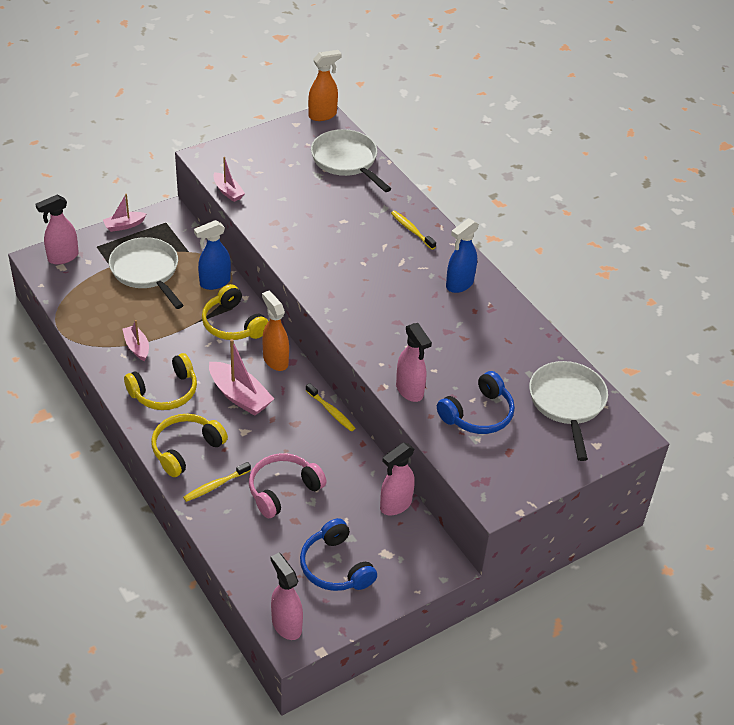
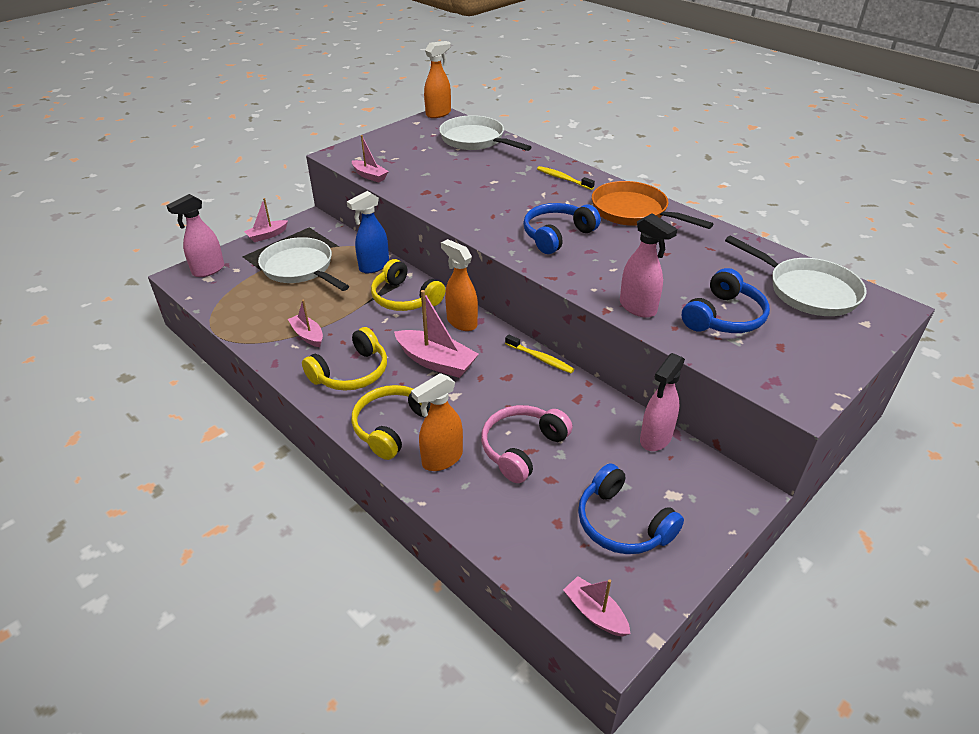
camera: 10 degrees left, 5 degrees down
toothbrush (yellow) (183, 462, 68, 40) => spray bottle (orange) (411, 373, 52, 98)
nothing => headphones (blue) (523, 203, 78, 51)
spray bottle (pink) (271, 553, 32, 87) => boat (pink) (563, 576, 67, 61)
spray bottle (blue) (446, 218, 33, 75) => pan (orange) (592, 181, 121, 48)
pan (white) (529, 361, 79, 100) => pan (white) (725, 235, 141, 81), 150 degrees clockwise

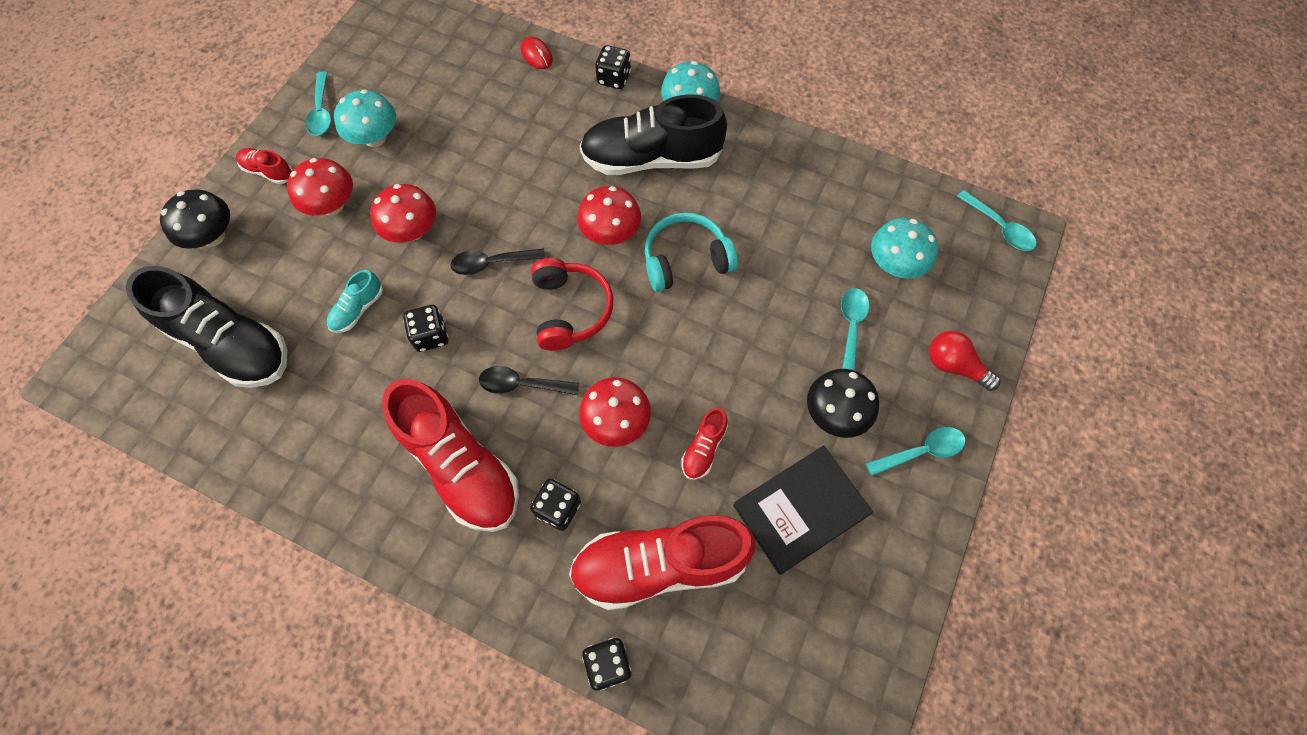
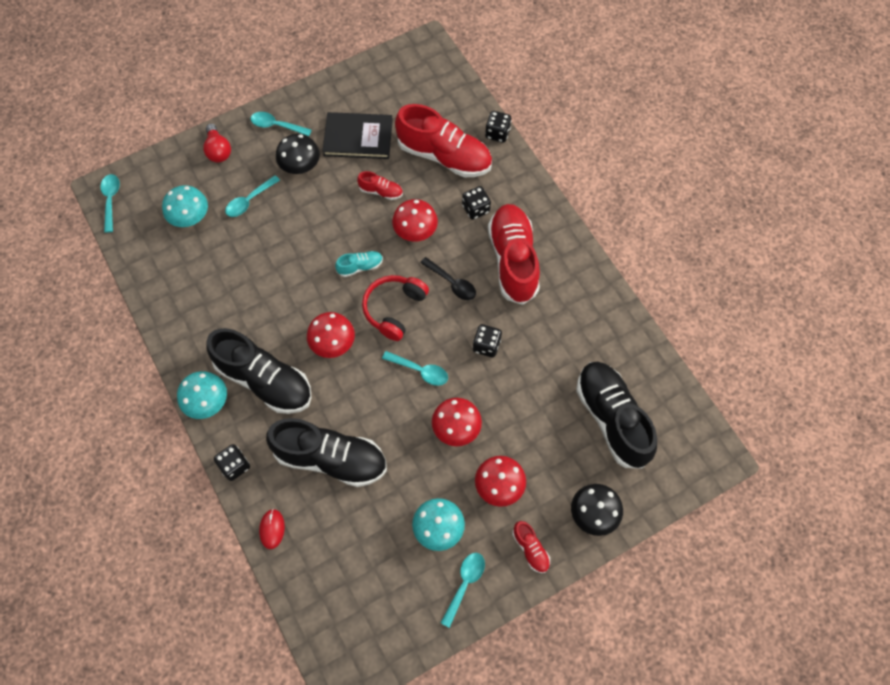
camera: 145 degrees left, 0 degrees up
nothing => shoe (black) (266, 418, 121, 69)
shoe (turquoise) (327, 270, 56, 63) => shoe (turquoise) (335, 251, 48, 26), relocated
shoe (red) (681, 407, 47, 73) => shoe (red) (357, 171, 46, 29), 45 degrees clockwise
spoon (black) (450, 248, 95, 27) => spoon (turquoise) (382, 351, 66, 35)
headphones (turquoise) (644, 212, 94, 80) => nothing

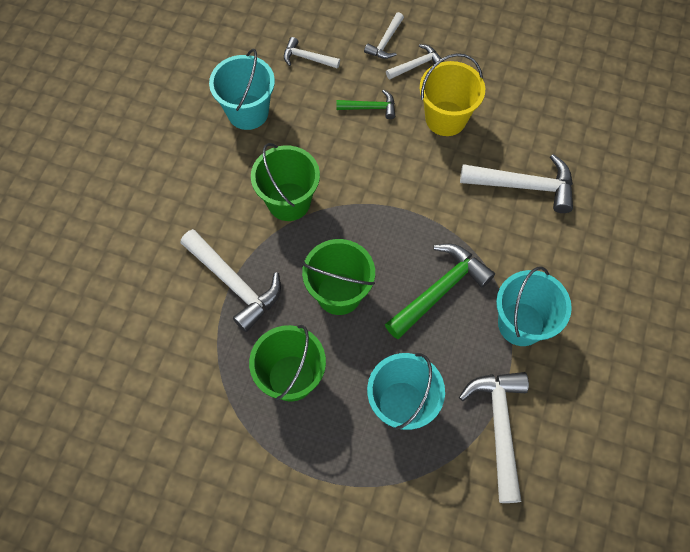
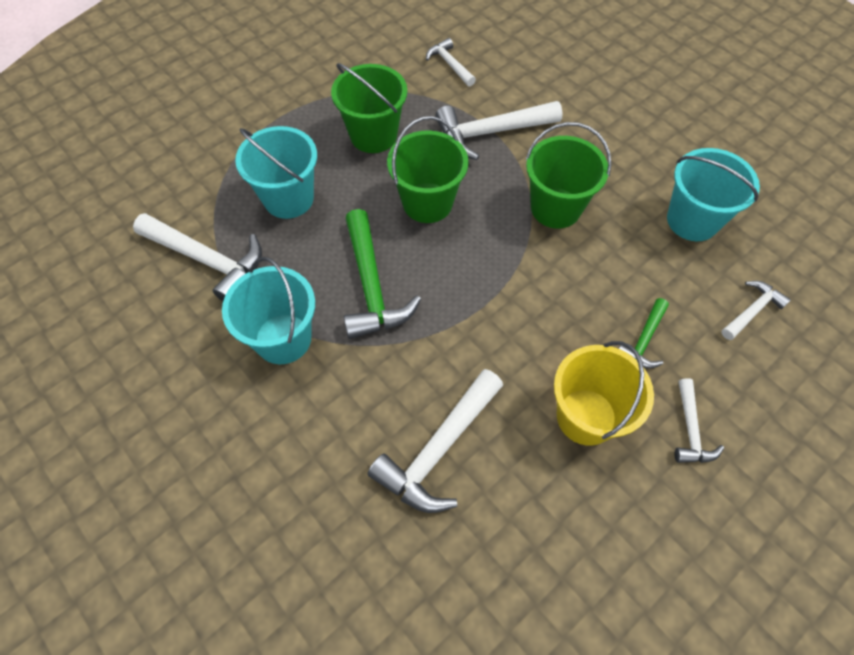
camera: 120 degrees right, 5 degrees down
hammer (white) (364, 12, 40, 47) => hammer (white) (426, 38, 50, 49), relocated

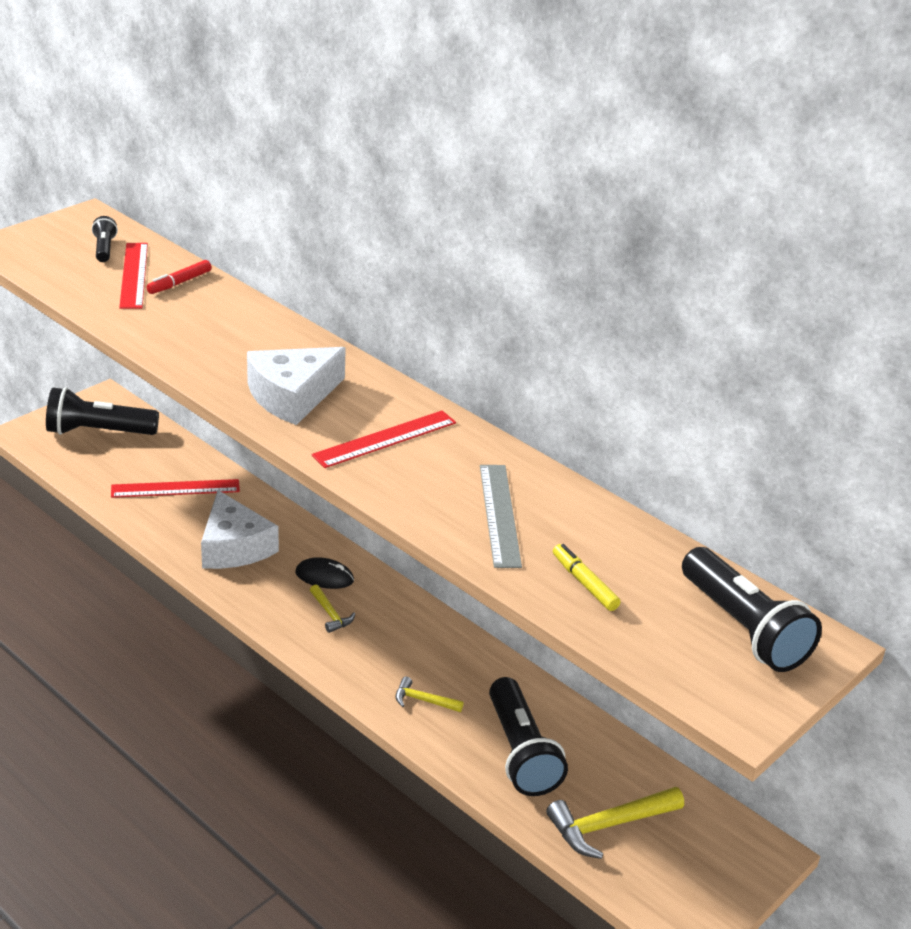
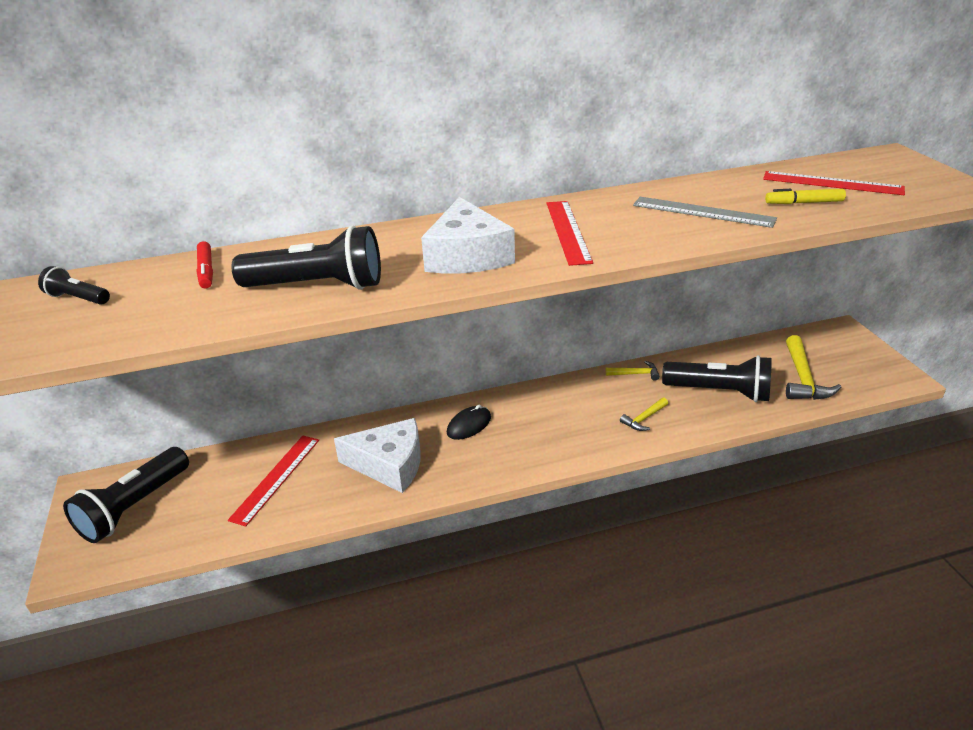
camera: 55 degrees left, 0 degrees up
flashlight (black) (682, 547, 140, 125) => flashlight (black) (231, 225, 150, 65), relocated
hammer (yellow) (310, 585, 45, 48) => hammer (yellow) (606, 361, 54, 20), relocated
ruler (red) (119, 243, 29, 66) => ruler (red) (763, 171, 142, 24), relocated

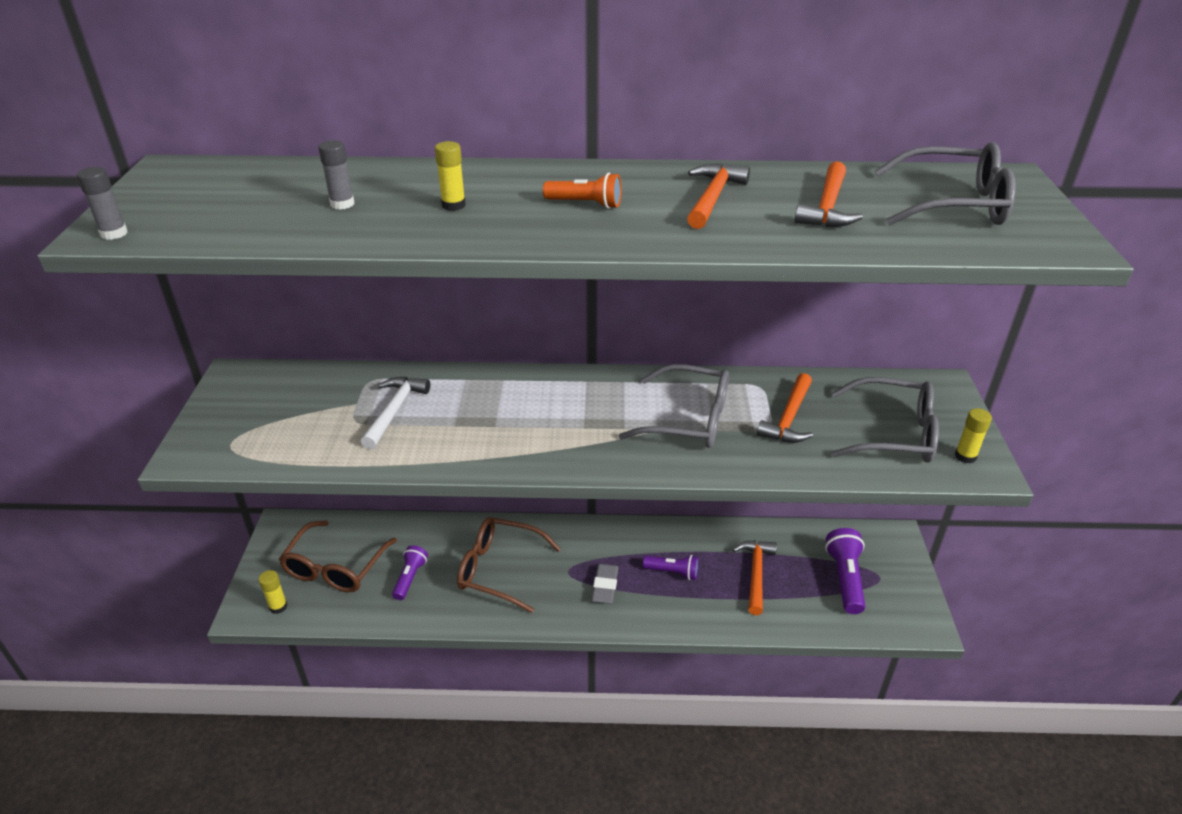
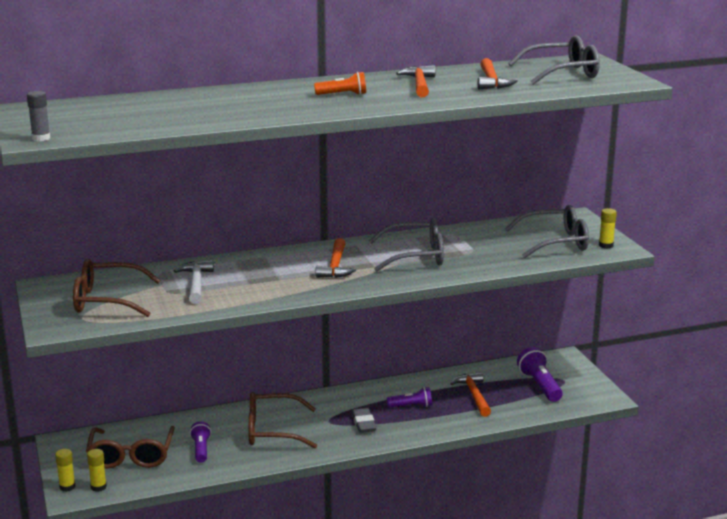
camera: 20 degrees left, 15 degrees down
glue stick (yellow) (435, 141, 31, 70) => glue stick (yellow) (55, 449, 20, 43), relocated
nothing => glasses (brown) (73, 259, 88, 58)
hammer (orange) (757, 373, 56, 70) => hammer (orange) (315, 238, 41, 40), relocated
glue stick (grey) (318, 140, 36, 70) => nothing

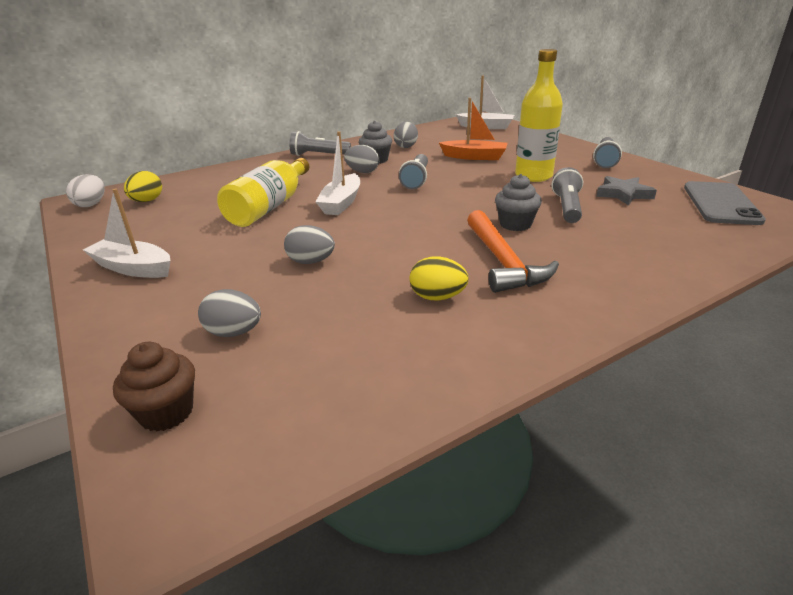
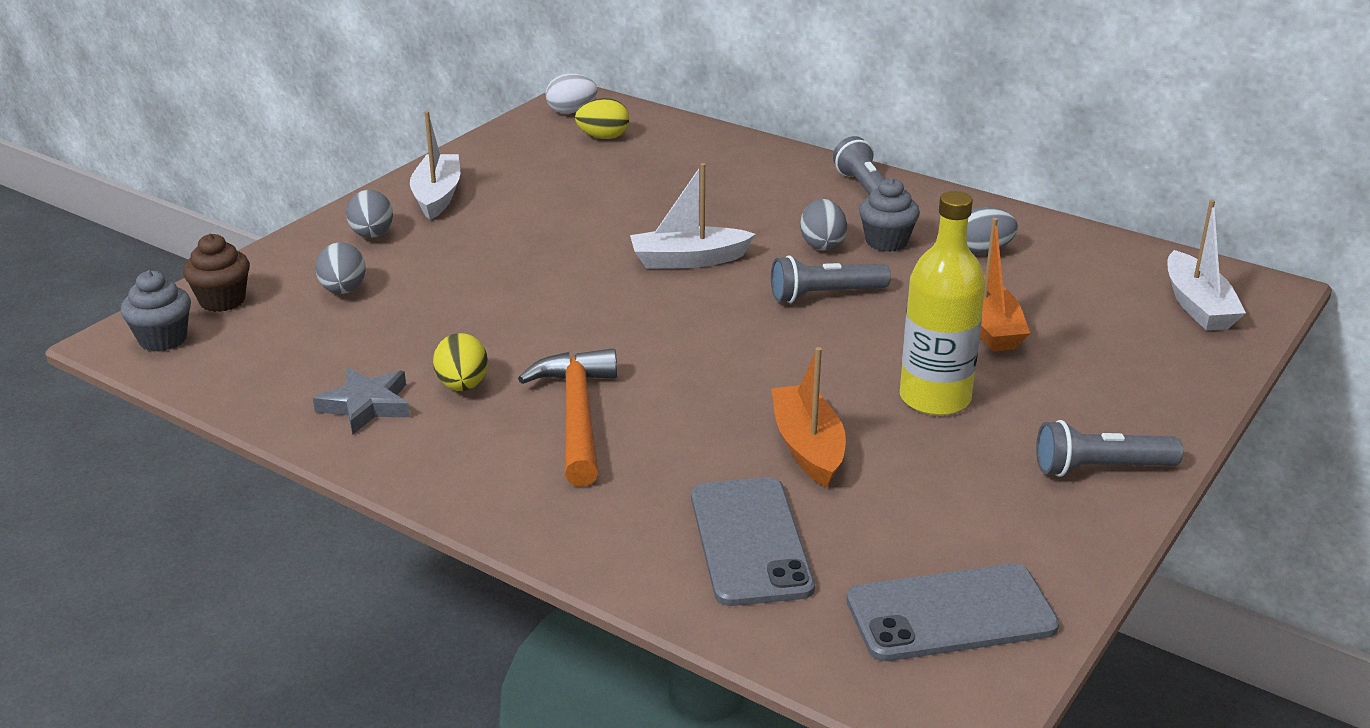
camera: 65 degrees right, 0 degrees up
cupcake (grey) (495, 174, 47, 57) => cupcake (grey) (121, 270, 70, 82), relocated
star (grey) (596, 176, 61, 30) => star (grey) (313, 368, 97, 67), relocated
egg (grey) (284, 225, 51, 39) => egg (grey) (346, 190, 47, 48), relocated
hammer (orange) (467, 210, 92, 83) => hammer (orange) (518, 348, 99, 139), 120 degrees clockwise
nothing => phone (grey) (691, 477, 124, 129)
flashlight (grey) (552, 167, 31, 56) => boat (orange) (771, 347, 75, 140)
bottle (yellow) (217, 158, 92, 69) => nothing

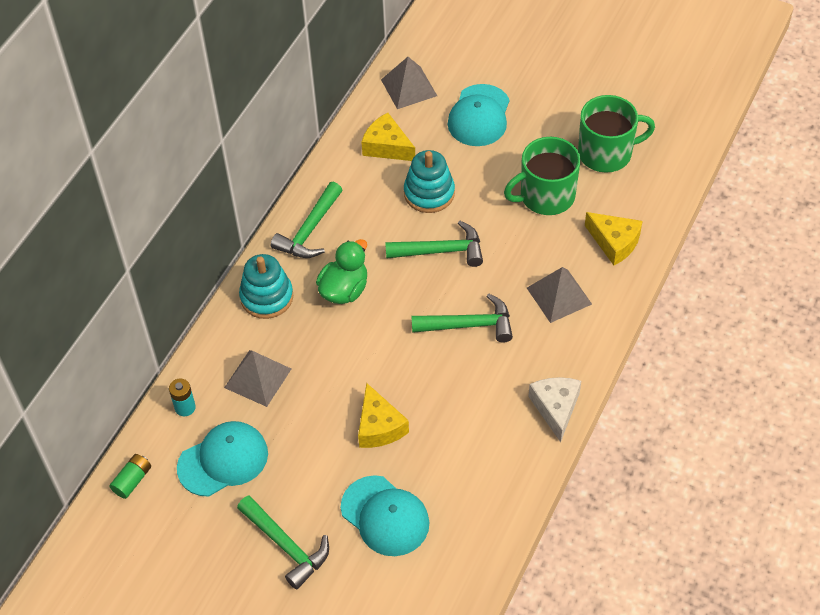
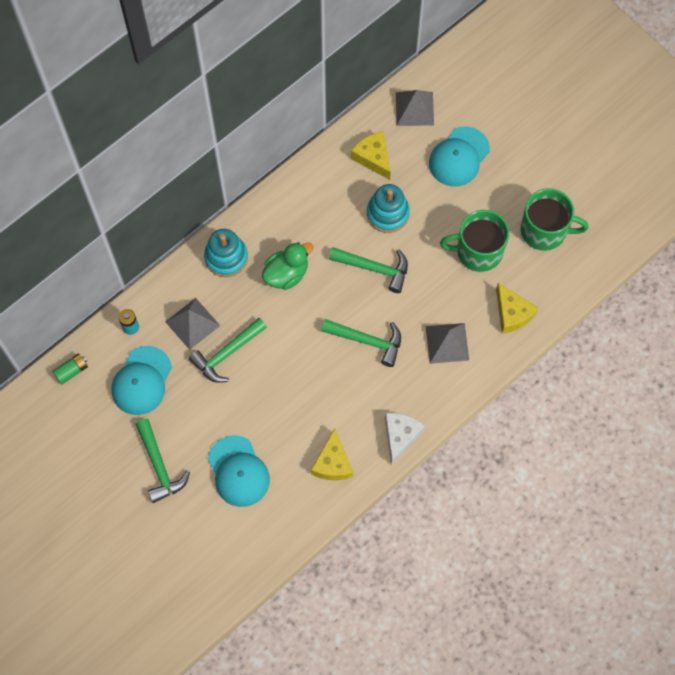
camera: 20 degrees right, 15 degrees up
cap (turquoise) (177, 421, 91, 76) => cap (turquoise) (111, 346, 61, 69), 120 degrees clockwise
hammer (green) (271, 182, 71, 76) => hammer (green) (189, 318, 78, 65), relocated
cheese (yellow) (358, 383, 51, 65) => cheese (yellow) (311, 428, 42, 52), relocated

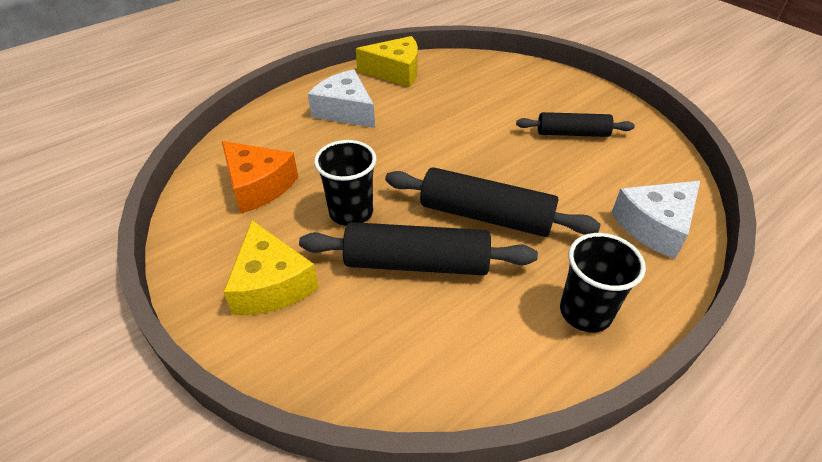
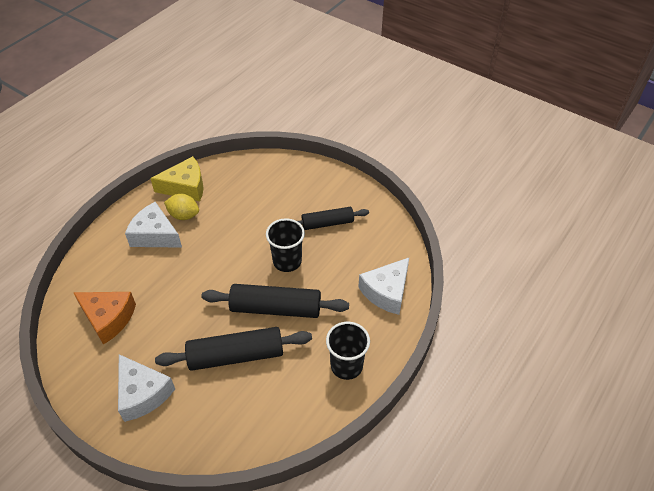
camera: 15 degrees left, 5 degrees up
cheese (yellow) (223, 220, 96, 95) => cheese (white) (118, 354, 57, 68)
nothing => lemon (yellow) (164, 194, 35, 26)
cup (black) (314, 140, 63, 86) => cup (black) (266, 218, 39, 54), relocated

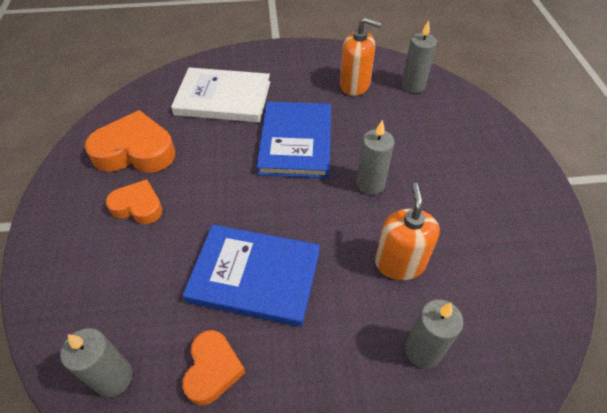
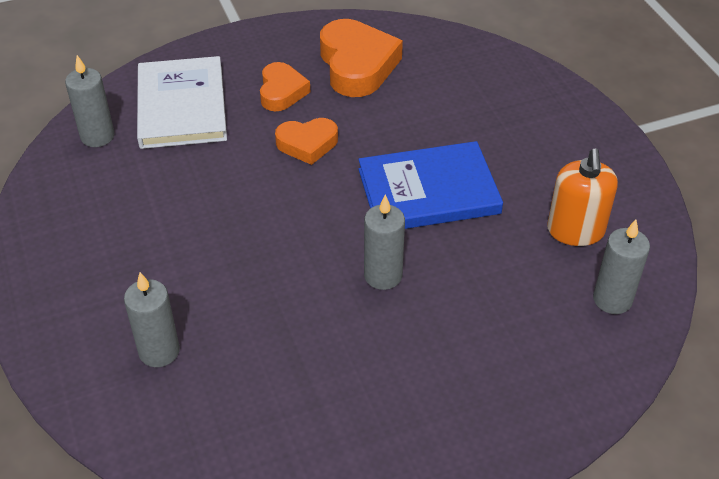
camera: 75 degrees right, 5 degrees down
book (white) (171, 67, 99, 56) => book (white) (137, 56, 90, 93), relocated
heart (orange) (182, 330, 63, 75) => heart (orange) (275, 118, 63, 47), relocated
book (blue) (183, 225, 137, 102) => nothing
soap dispenser (orange) (375, 183, 65, 97) => nothing

